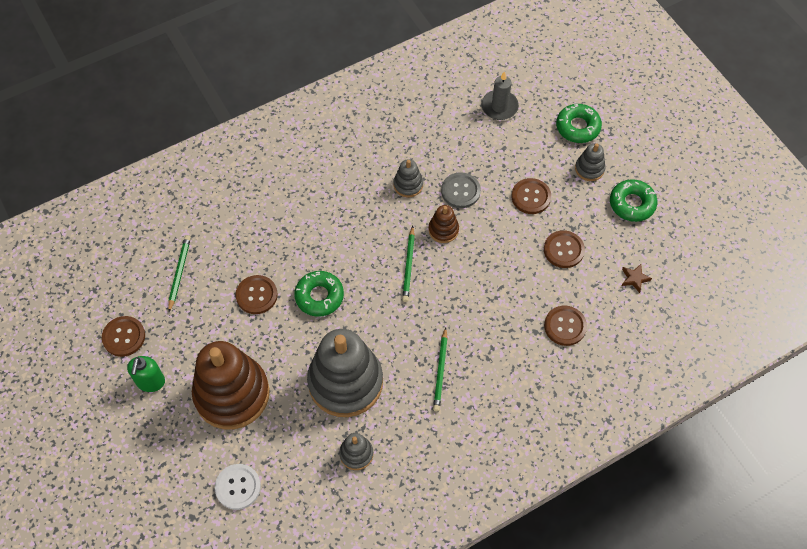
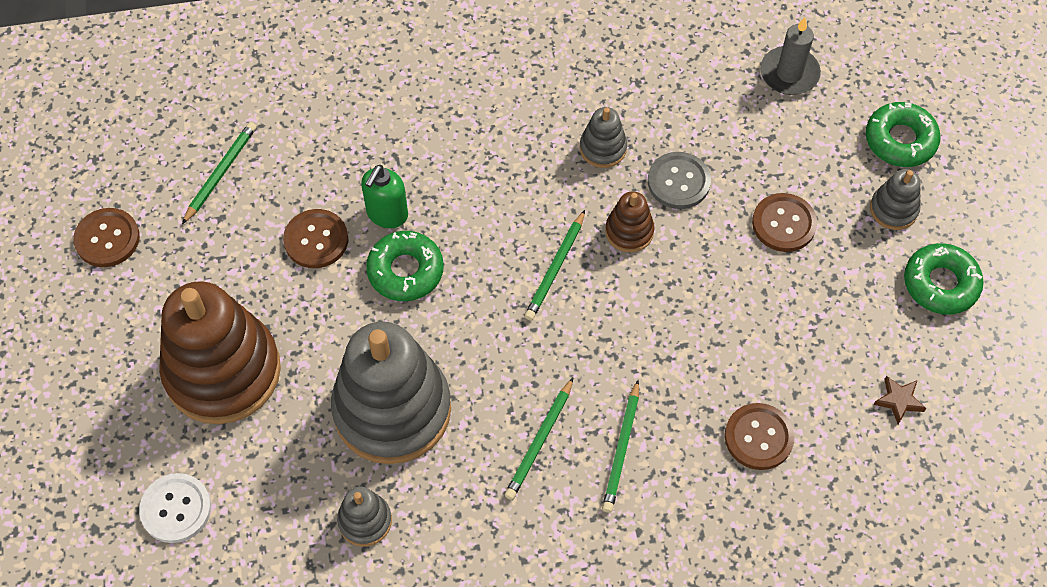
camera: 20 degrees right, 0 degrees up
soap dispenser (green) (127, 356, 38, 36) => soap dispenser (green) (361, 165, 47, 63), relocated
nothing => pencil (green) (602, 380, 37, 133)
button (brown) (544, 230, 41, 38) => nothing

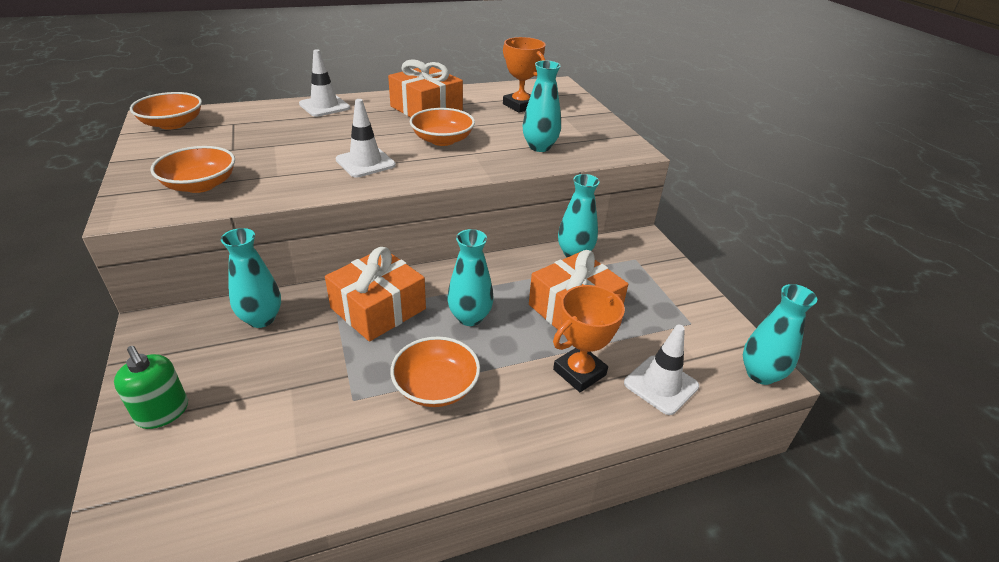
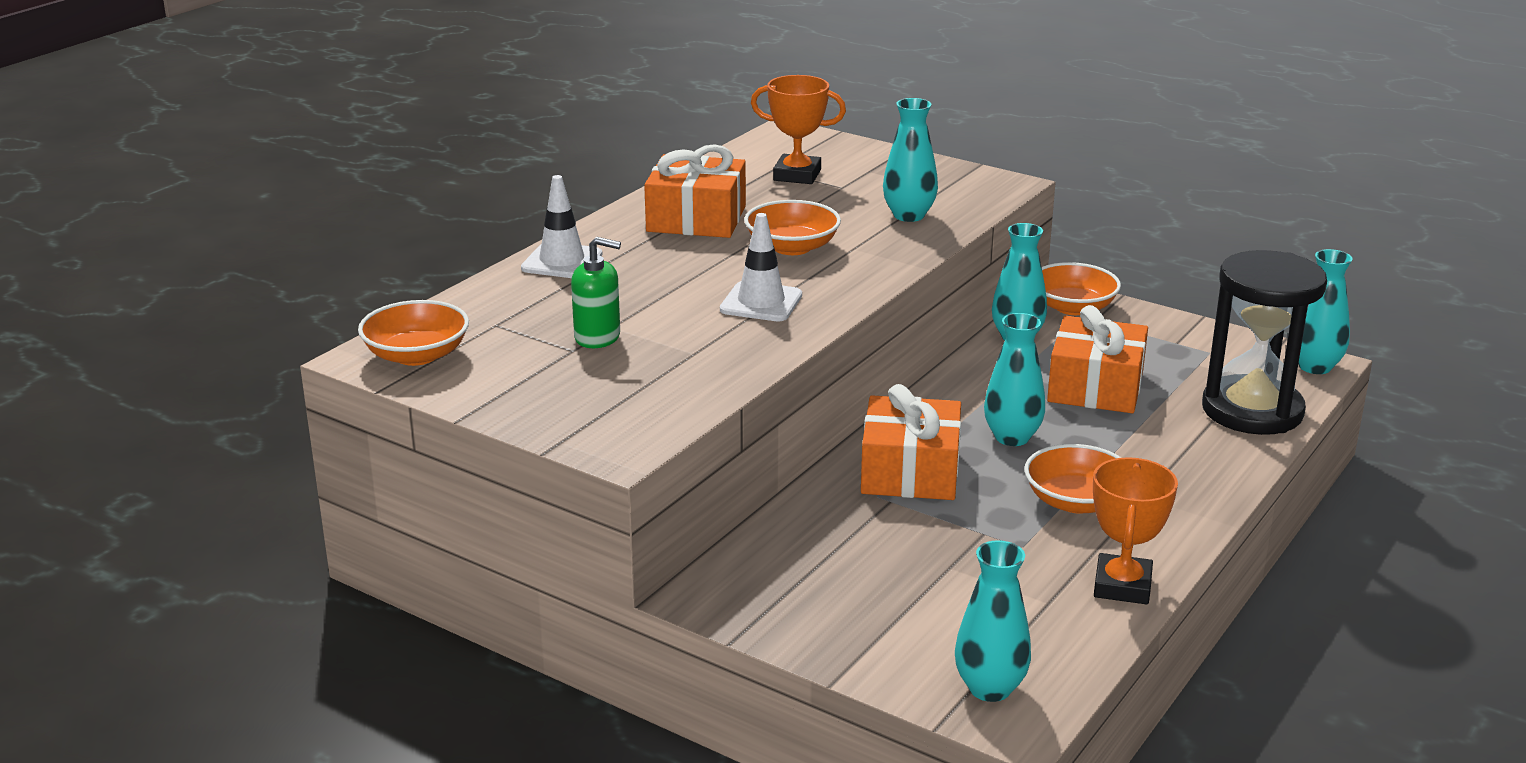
camera: 35 degrees left, 10 degrees down
soap dispenser (green) (114, 346, 74, 83) => soap dispenser (green) (571, 237, 50, 111), relocated
vase (turquoise) (221, 228, 60, 100) => vase (turquoise) (955, 540, 76, 162), relocated
bowl (orange) (150, 146, 85, 47) => bowl (orange) (1042, 262, 79, 53), relocated
trophy (orange) (553, 285, 72, 107) => trophy (orange) (1093, 457, 85, 147), relocated
traffic cone (white) (624, 325, 75, 90) => hourglass (black) (1202, 250, 125, 185)

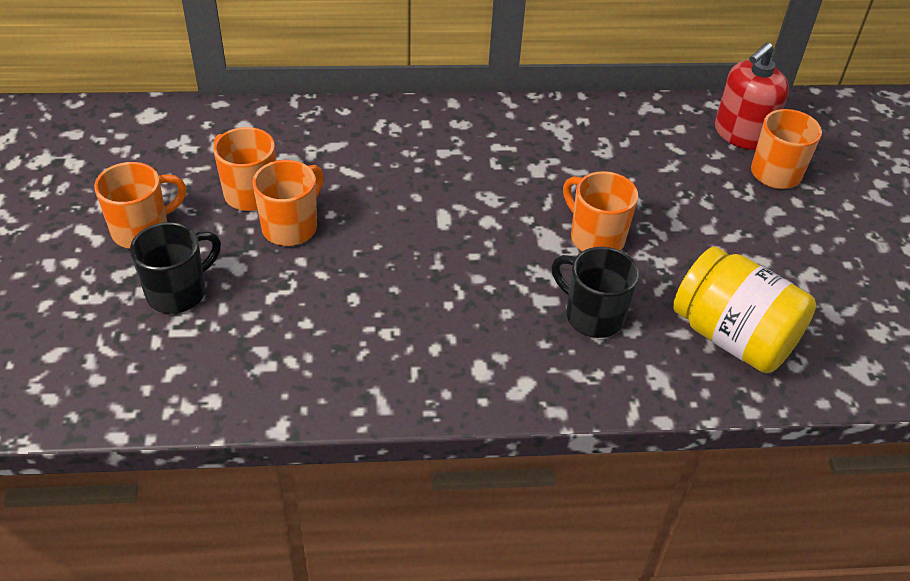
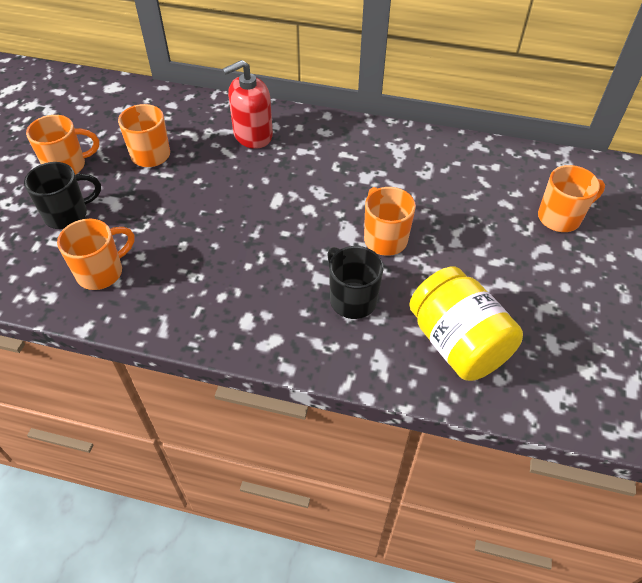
camera: 20 degrees right, 5 degrees up
mug (orange) (253, 160, 71, 86) => mug (orange) (57, 219, 78, 71), relocated
soap dispenser (red) (715, 42, 74, 108) => soap dispenser (red) (222, 60, 51, 89), relocated

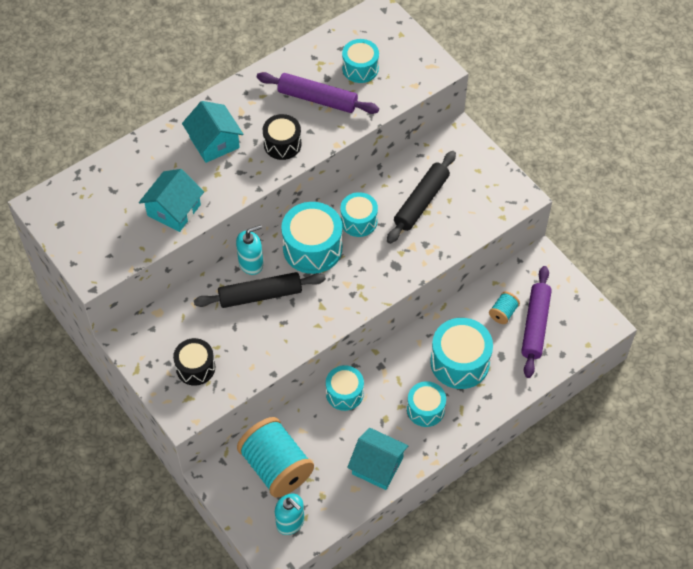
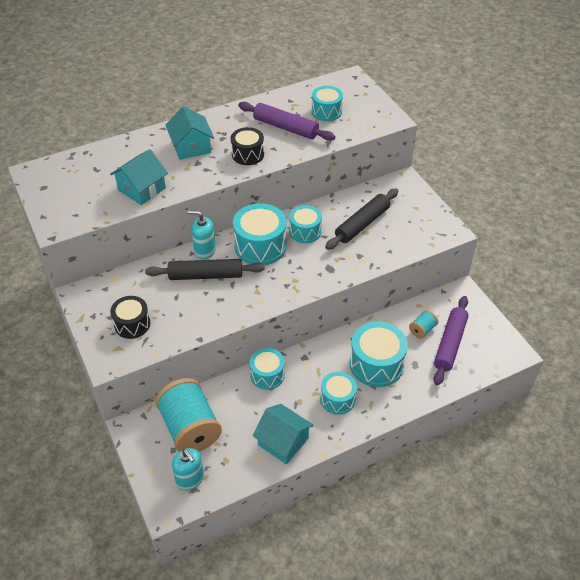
camera: 10 degrees right, 10 degrees down
soap dispenser (turquoise) (236, 225, 27, 50) => soap dispenser (turquoise) (188, 210, 28, 49), 150 degrees counterclockwise

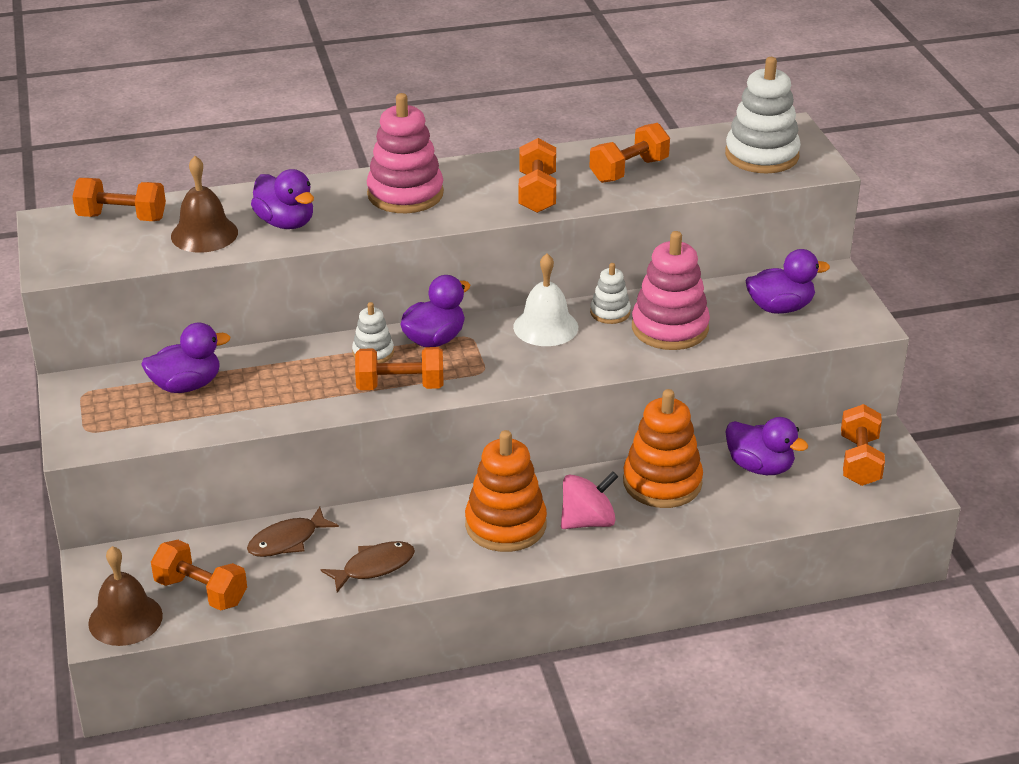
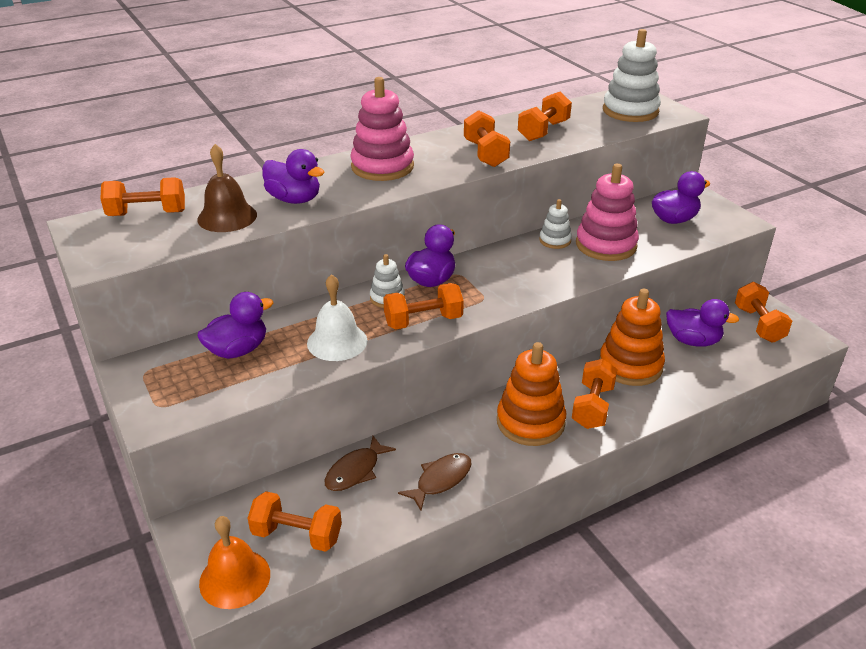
camera: 15 degrees left, 0 degrees up
bell (brown) (88, 546, 75, 100) => bell (orange) (199, 516, 71, 93)
bell (white) (513, 253, 65, 93) => bell (white) (307, 274, 60, 87), relocated
spinning top (pink) (561, 471, 57, 58) => dumbbell (orange) (572, 359, 45, 70)

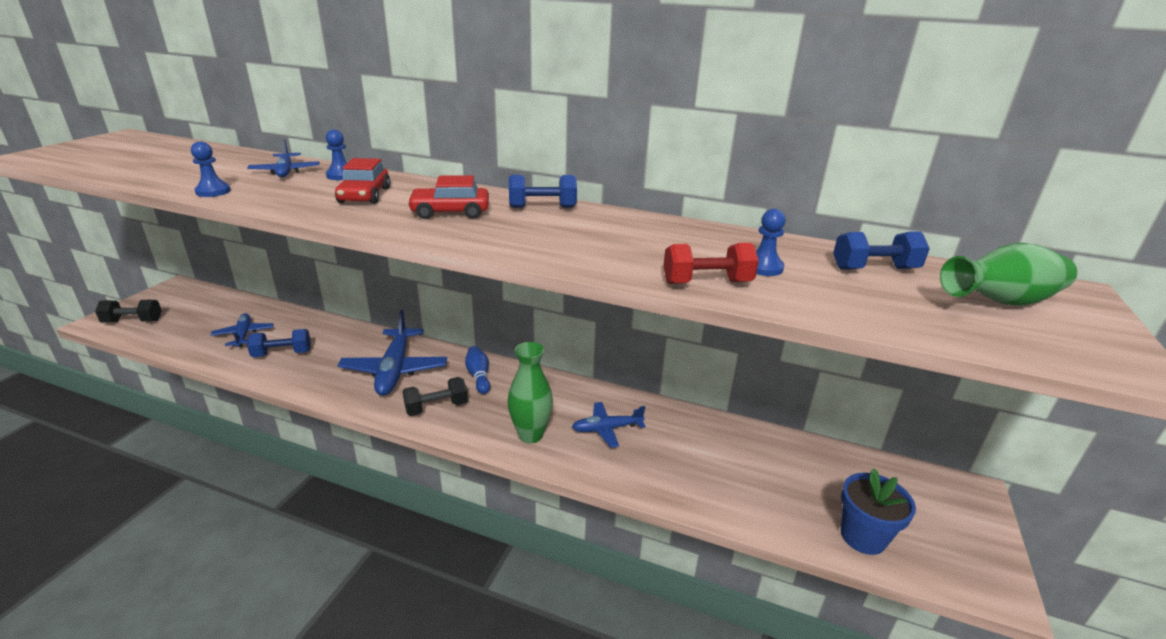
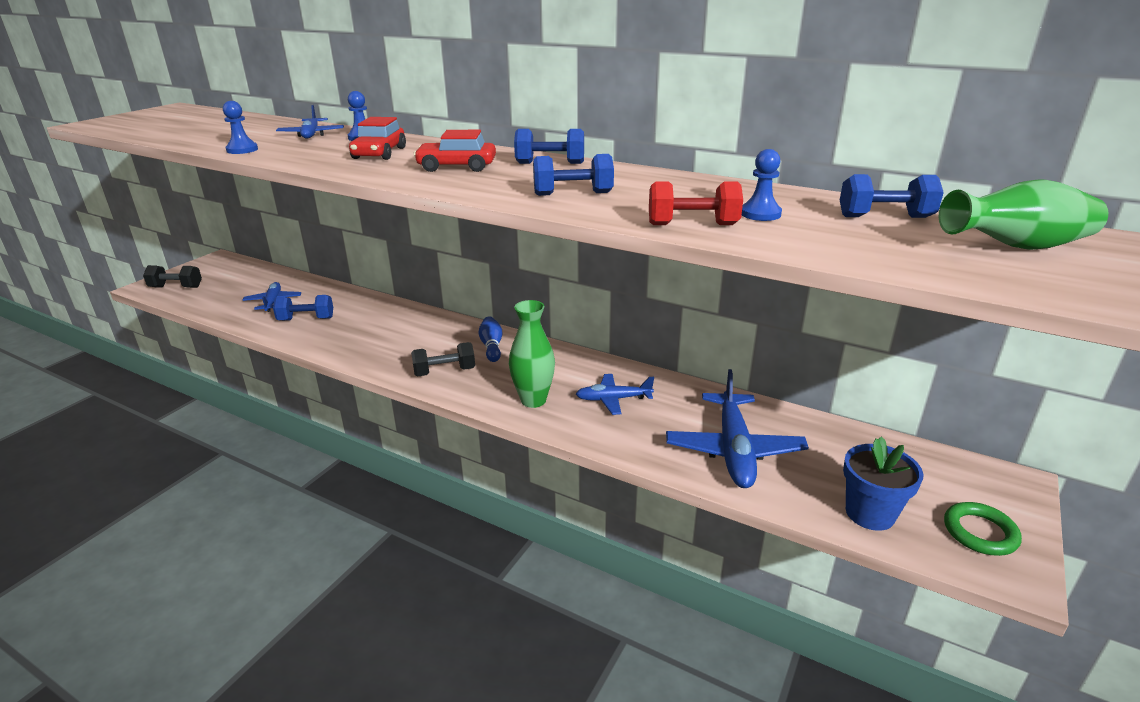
camera: 10 degrees right, 0 degrees up
nothing => dumbbell (blue) (533, 154, 81, 42)
plane (blue) (337, 310, 110, 86) => plane (blue) (666, 369, 143, 119), relocated
nothing => ring (green) (944, 502, 78, 54)

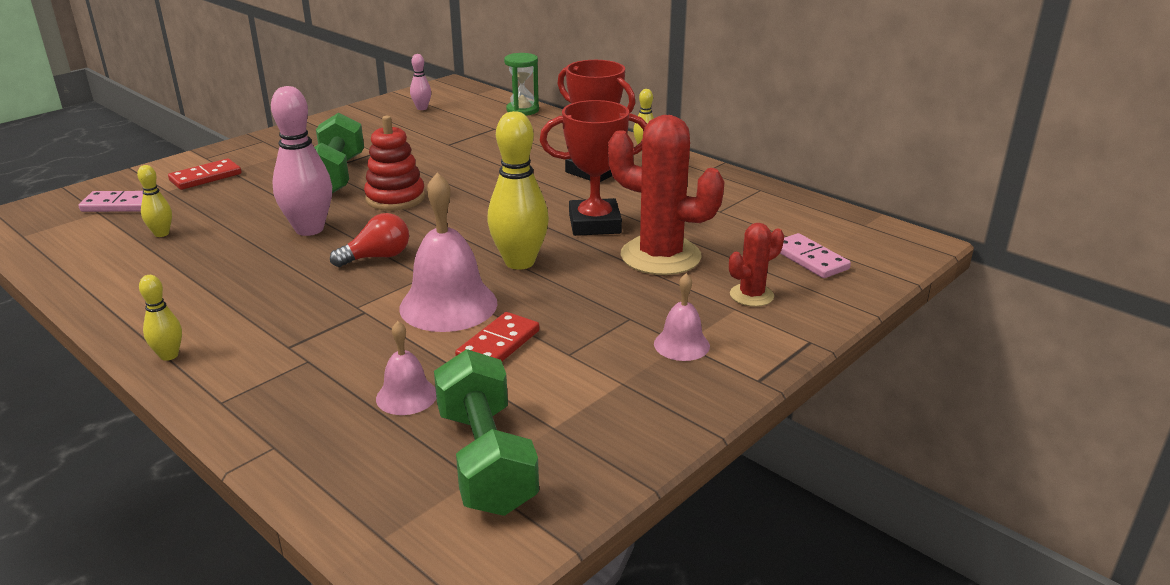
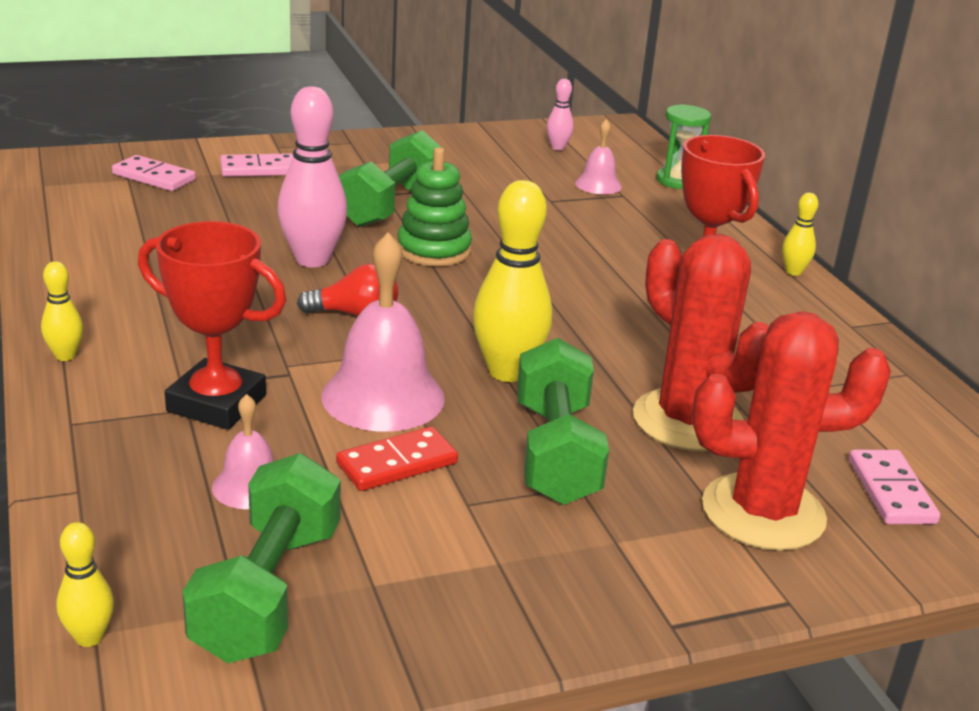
camera: 25 degrees right, 0 degrees up
bowling pin (yellow) (137, 165, 35, 72) => bowling pin (yellow) (57, 522, 57, 125), relocated
trophy (red) (540, 100, 107, 136) => trophy (red) (138, 221, 148, 209), relocated
domino (red) (168, 159, 73, 31) => domino (pink) (220, 153, 74, 24)
stacking toy (red) (364, 116, 61, 95) => stacking toy (green) (397, 147, 75, 119)
nothing => dumbbell (green) (517, 338, 92, 167)
bell (pink) (654, 273, 56, 88) => bell (pink) (575, 119, 47, 75), relocated
cactus (red) (729, 223, 55, 84) => cactus (red) (692, 311, 199, 239), x1.98

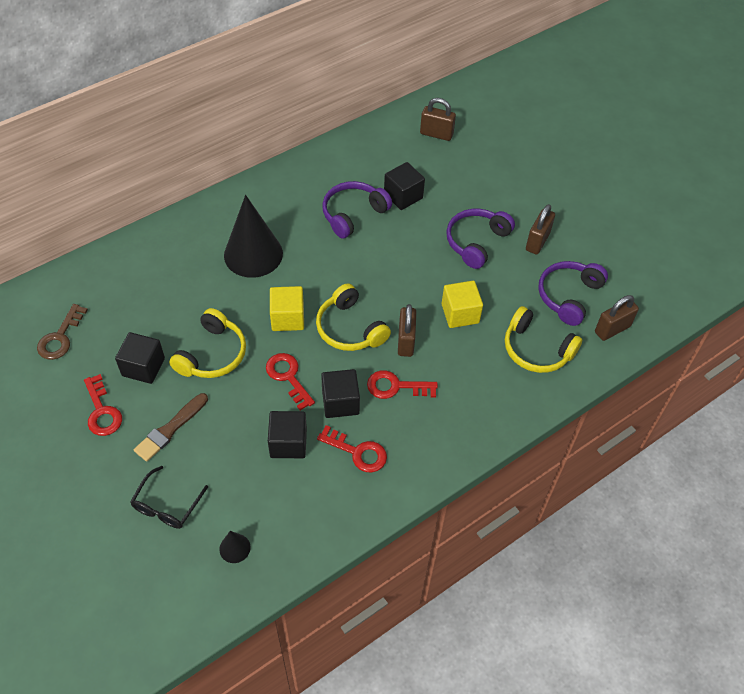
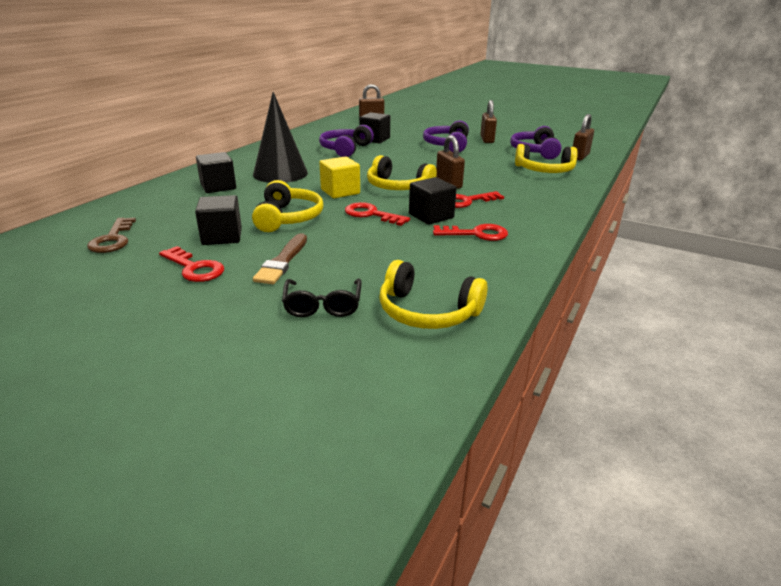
camera: 25 degrees left, 25 degrees down
cube (black) (268, 411, 39, 47) => cube (black) (196, 152, 40, 41), relocated
cone (black) (219, 531, 31, 32) => headphones (yellow) (379, 260, 109, 69)
cube (yellow) (442, 281, 41, 47) => nothing

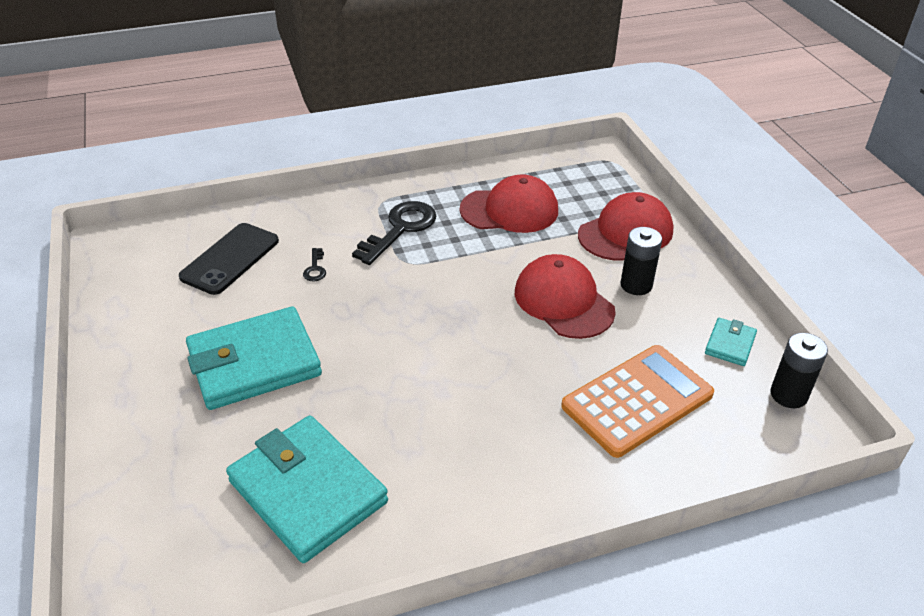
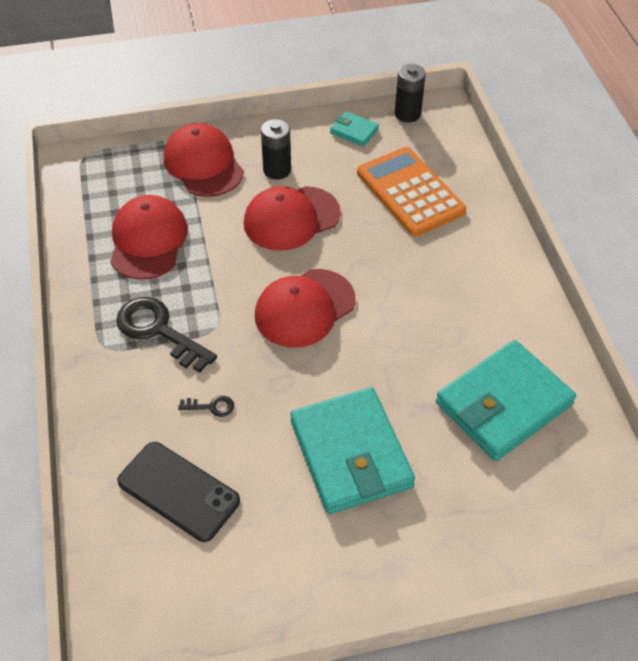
camera: 85 degrees left, 10 degrees up
nothing => cap (red) (255, 269, 101, 79)

